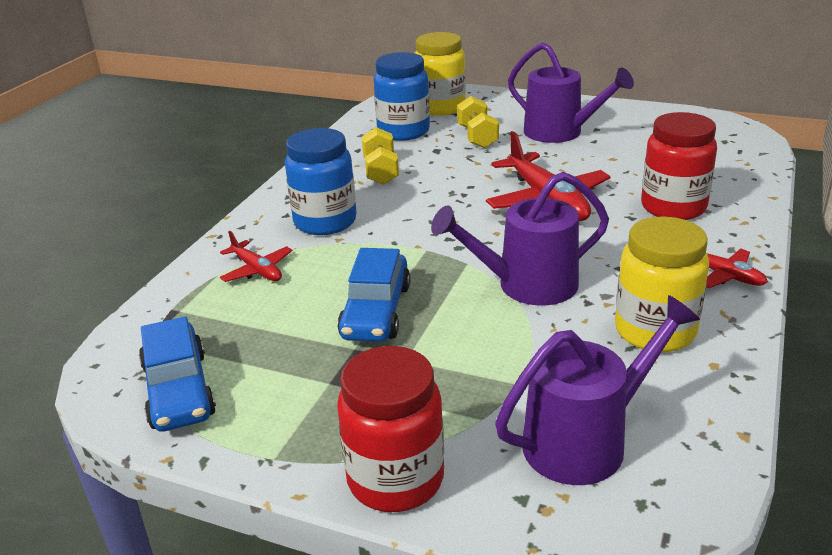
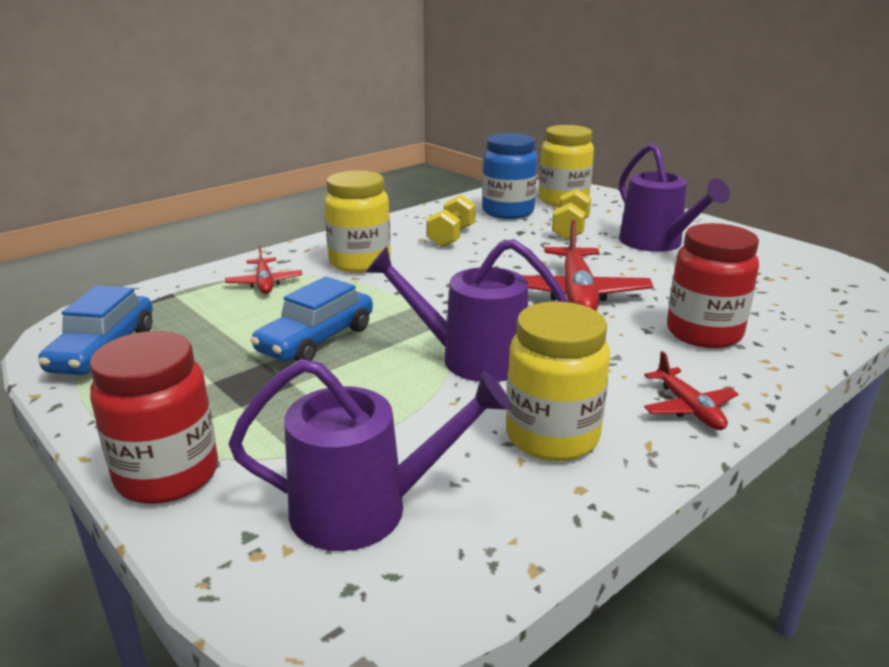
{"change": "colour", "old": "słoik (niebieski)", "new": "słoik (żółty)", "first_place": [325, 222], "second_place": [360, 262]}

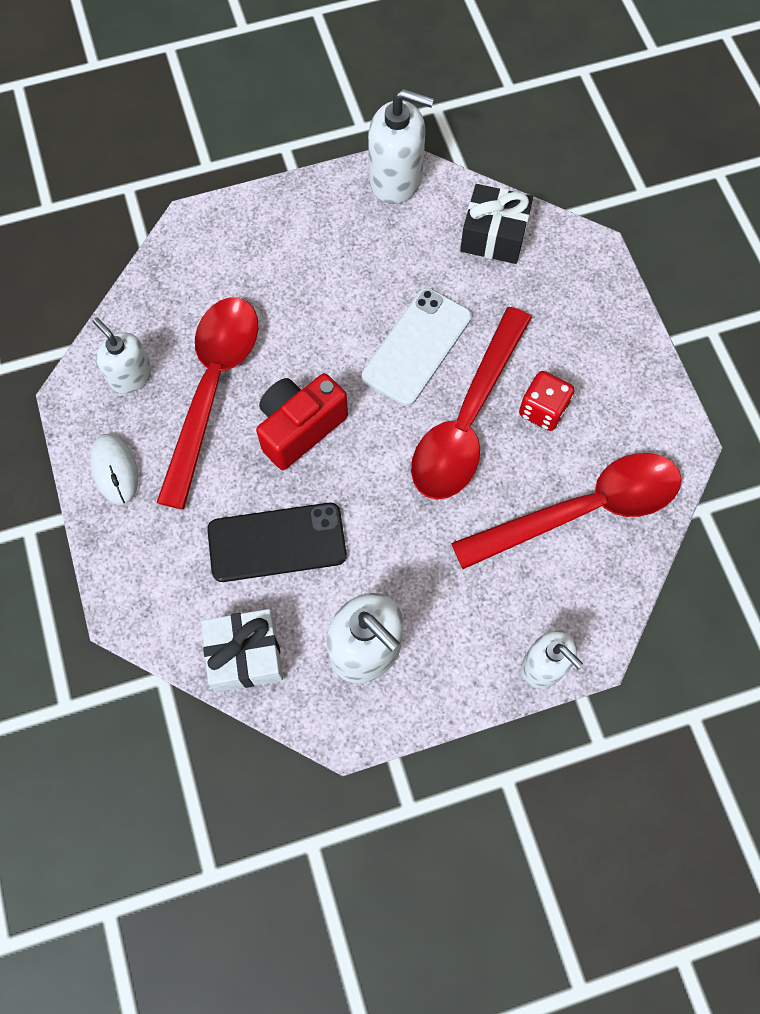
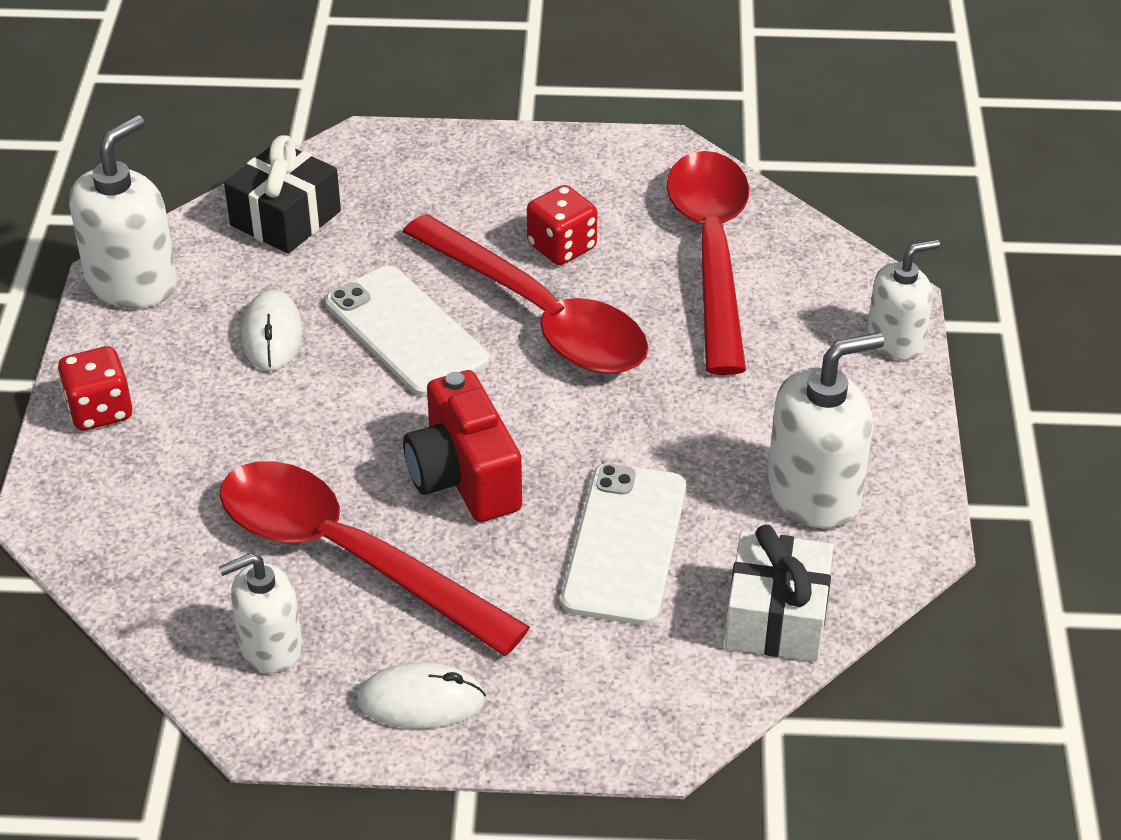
{"change": "appeared", "new": "kostka do gry (czerwony)", "second_place": [100, 410]}
{"change": "appeared", "new": "myszka (biały)", "second_place": [272, 335]}
{"change": "colour", "old": "telefon (czarny)", "new": "telefon (biały)", "first_place": [277, 542], "second_place": [625, 544]}

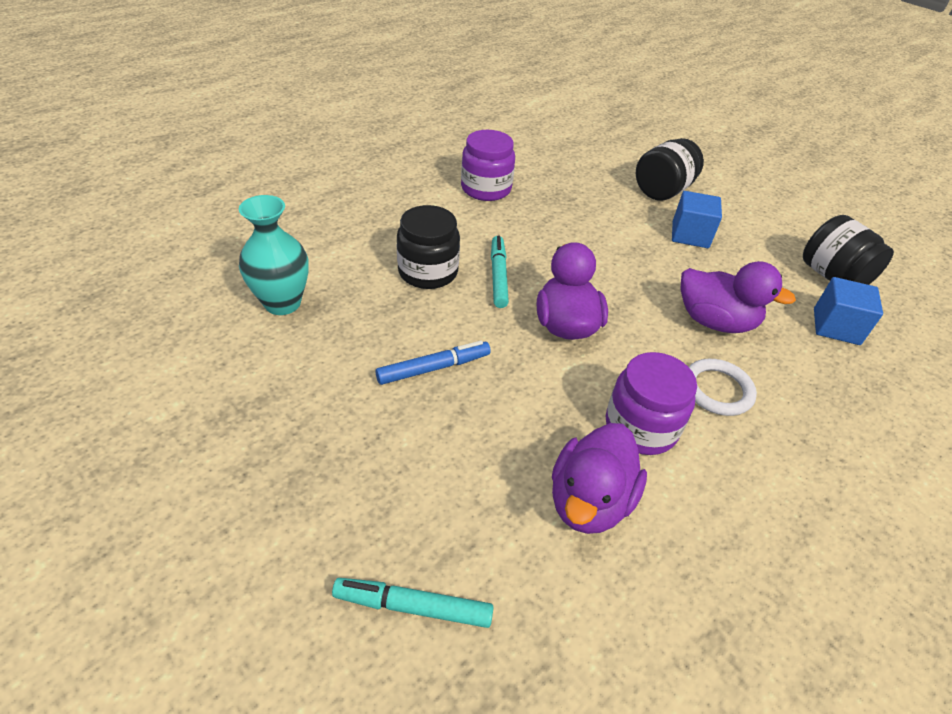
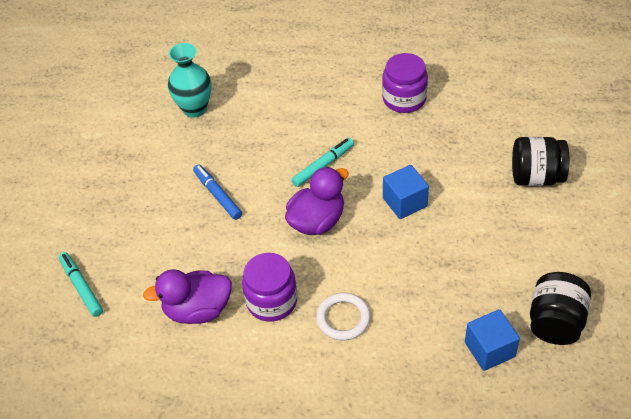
{"change": "missing", "old": "słoik (czarny)", "first_place": [428, 272]}
{"change": "missing", "old": "kaczka (fioletowy)", "first_place": [714, 321]}
{"change": "relocated", "old": "sześcian (niebieski)", "first_place": [690, 235], "second_place": [404, 202]}
{"change": "spun", "old": "flamaster (niebieski)", "first_place": [434, 368], "second_place": [217, 195], "degrees": -150}

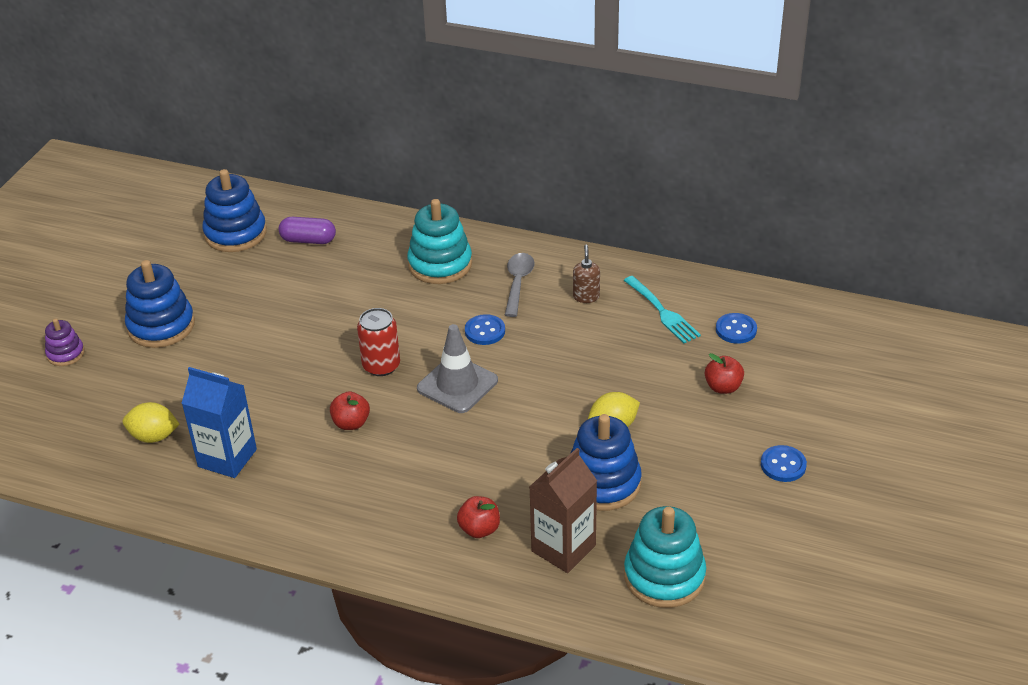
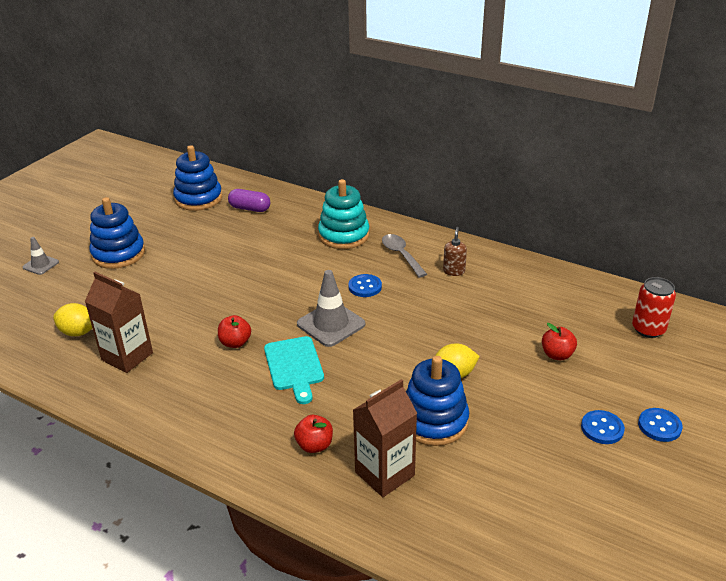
{"change": "missing", "old": "widelec (turkusowy)", "first_place": [663, 312]}
{"change": "missing", "old": "zabawka nakładanka (turkusowy)", "first_place": [664, 576]}
{"change": "appeared", "new": "deska do krojenia (turkusowy)", "second_place": [294, 366]}
{"change": "relocated", "old": "puszka (czerwony)", "first_place": [381, 366], "second_place": [648, 329]}
{"change": "relocated", "old": "guzik (niebieski)", "first_place": [736, 330], "second_place": [659, 426]}
{"change": "exchanged", "old": "zabawka nakładanka (fioletowy)", "new": "pachołek (szary)", "first_place": [65, 354], "second_place": [41, 265]}
{"change": "colour", "old": "karton mleka (niebieski)", "new": "karton mleka (brązowy)", "first_place": [227, 458], "second_place": [127, 356]}
{"change": "spun", "old": "łyżka (szary)", "first_place": [518, 283], "second_place": [401, 255], "degrees": -45}

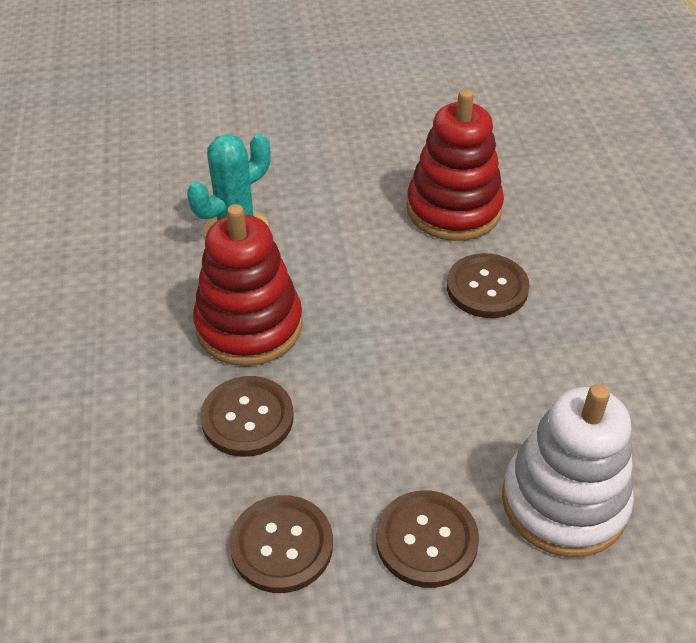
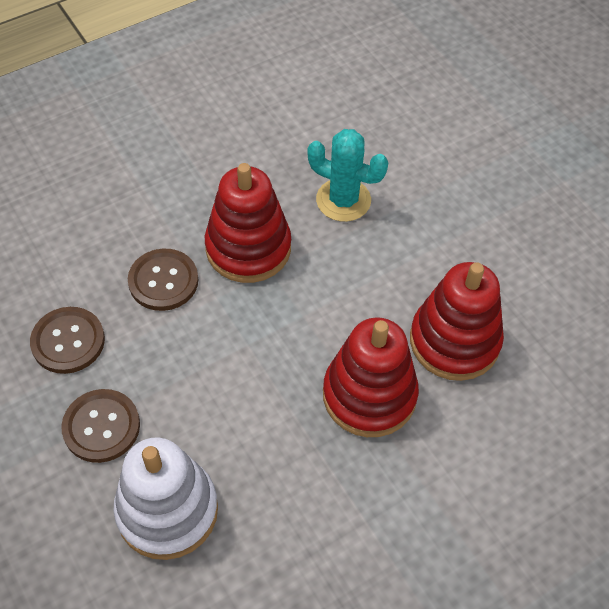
{"change": "exchanged", "old": "guzik (brązowy)", "new": "zabawka nakładanka (czerwony)", "first_place": [487, 288], "second_place": [369, 395]}

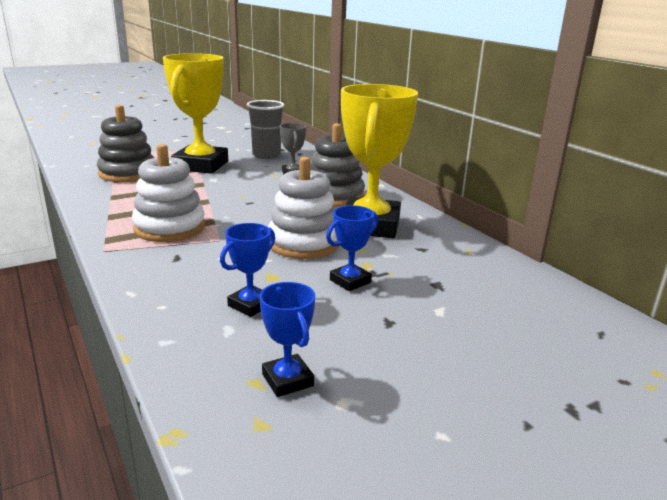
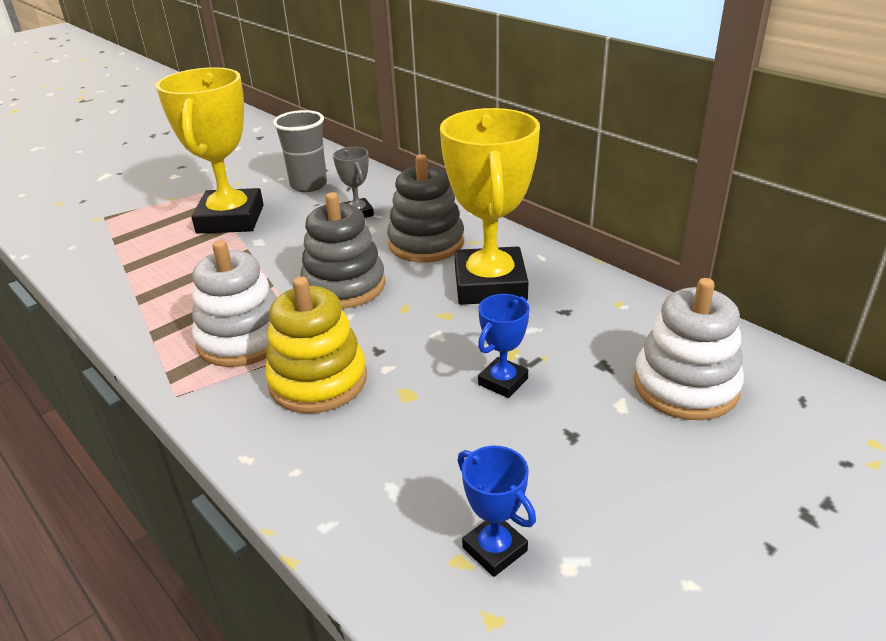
{"change": "missing", "old": "puchar (niebieski)", "first_place": [250, 305]}
{"change": "appeared", "new": "zabawka nakładanka (żółty)", "second_place": [318, 381]}
{"change": "relocated", "old": "zabawka nakładanka (szary)", "first_place": [127, 173], "second_place": [344, 286]}
{"change": "relocated", "old": "zabawka nakładanka (biały)", "first_place": [304, 243], "second_place": [685, 386]}

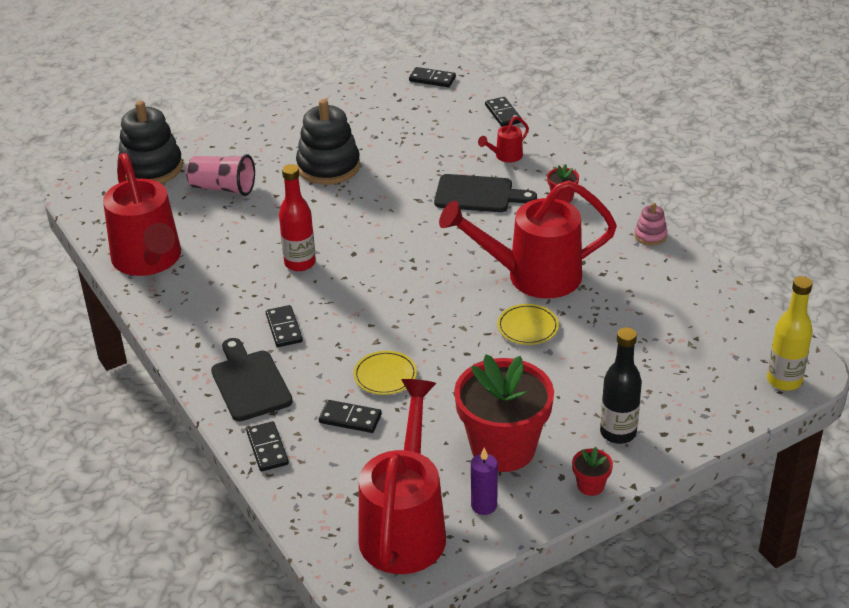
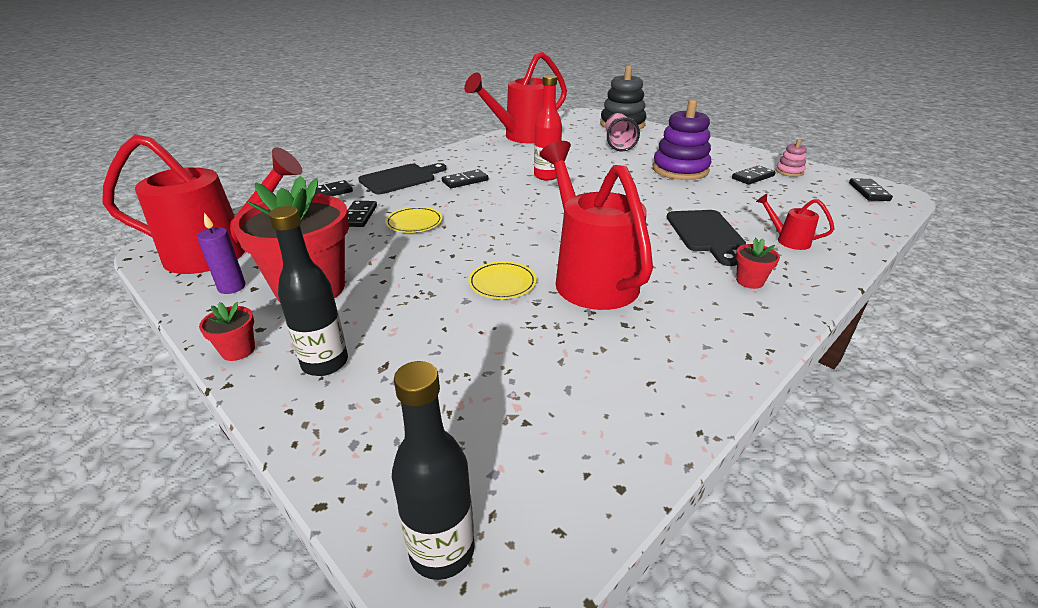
{"change": "relocated", "old": "kostka domina (czarny)", "first_place": [503, 114], "second_place": [753, 177]}
{"change": "relocated", "old": "zabawka nakładanka (różowy)", "first_place": [650, 236], "second_place": [789, 171]}
{"change": "colour", "old": "zabawka nakładanka (czarny)", "new": "zabawka nakładanka (fioletowy)", "first_place": [328, 167], "second_place": [680, 170]}
{"change": "colour", "old": "butelka (żółty)", "new": "butelka (czarny)", "first_place": [784, 380], "second_place": [442, 550]}

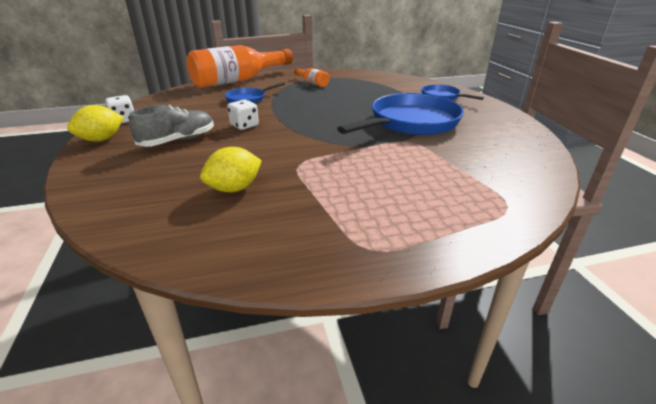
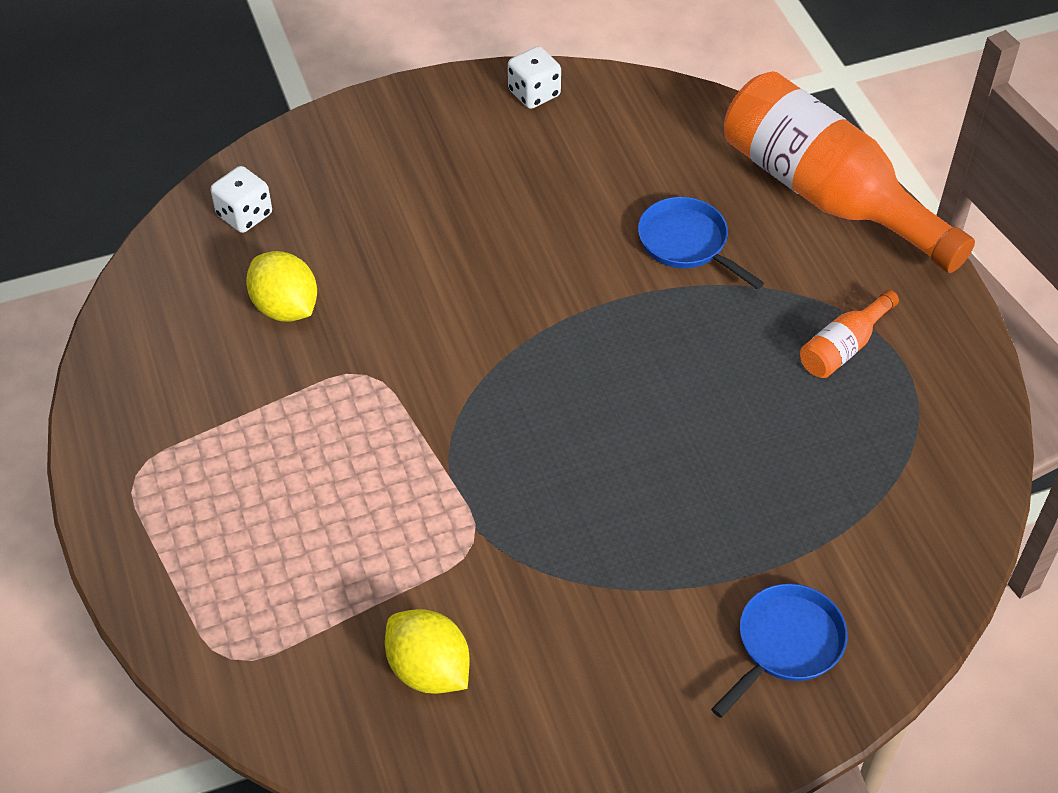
{"change": "missing", "old": "but (szary)", "first_place": [178, 141]}
{"change": "missing", "old": "patelnia (niebieski)", "first_place": [410, 123]}
{"change": "relocated", "old": "cytryna (żółty)", "first_place": [101, 140], "second_place": [429, 669]}
{"change": "relocated", "old": "kostka do gry (biały)", "first_place": [244, 125], "second_place": [244, 215]}

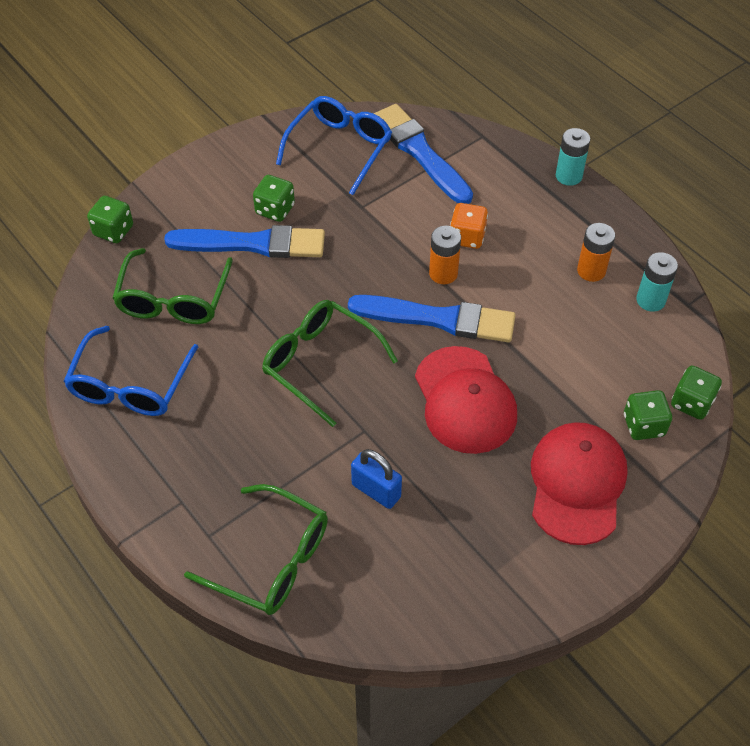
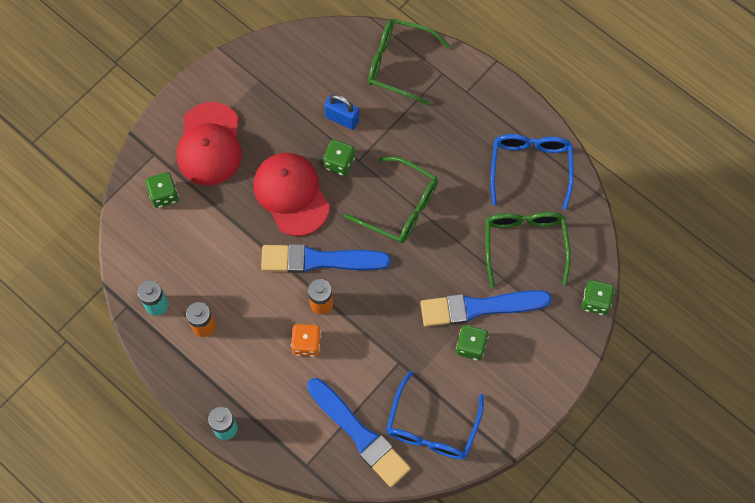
{"change": "relocated", "old": "kostka do gry (zielony)", "first_place": [691, 403], "second_place": [339, 163]}

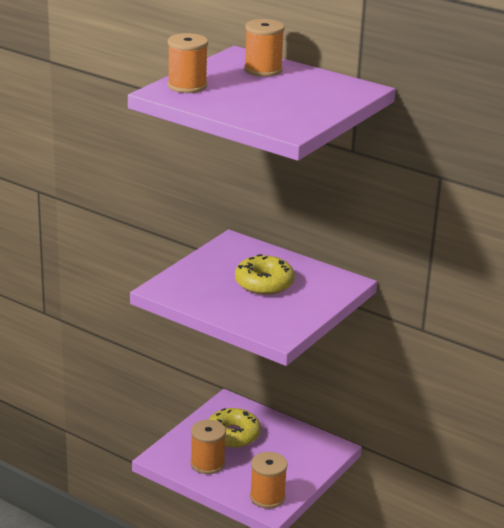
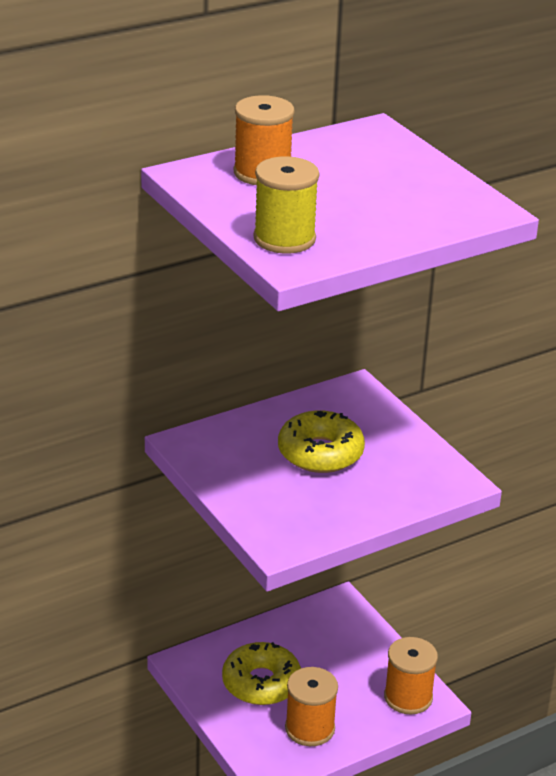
{"change": "colour", "old": "szpulka (pomarańczowy)", "new": "szpulka (żółty)", "first_place": [187, 86], "second_place": [284, 239]}

